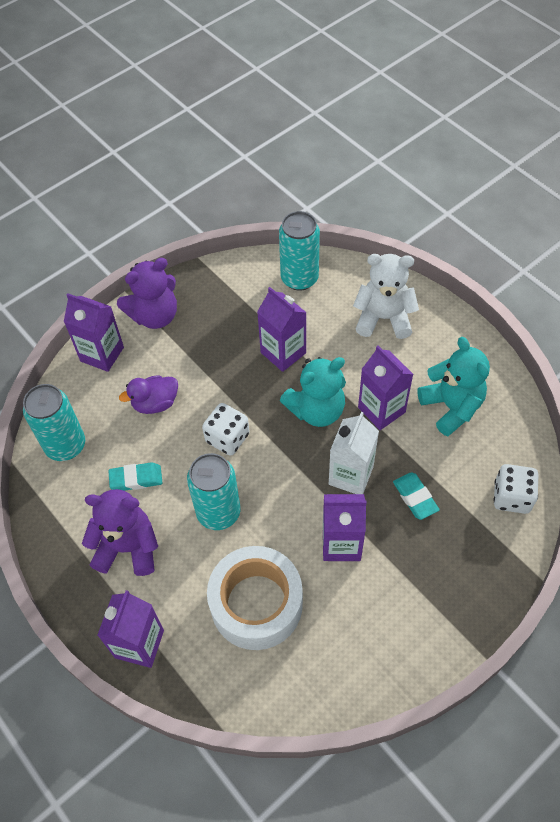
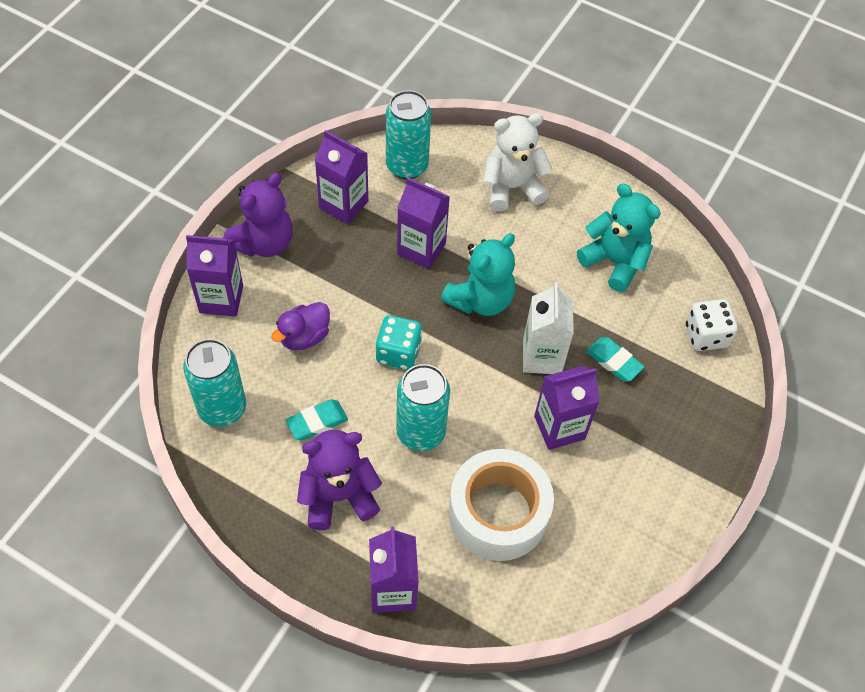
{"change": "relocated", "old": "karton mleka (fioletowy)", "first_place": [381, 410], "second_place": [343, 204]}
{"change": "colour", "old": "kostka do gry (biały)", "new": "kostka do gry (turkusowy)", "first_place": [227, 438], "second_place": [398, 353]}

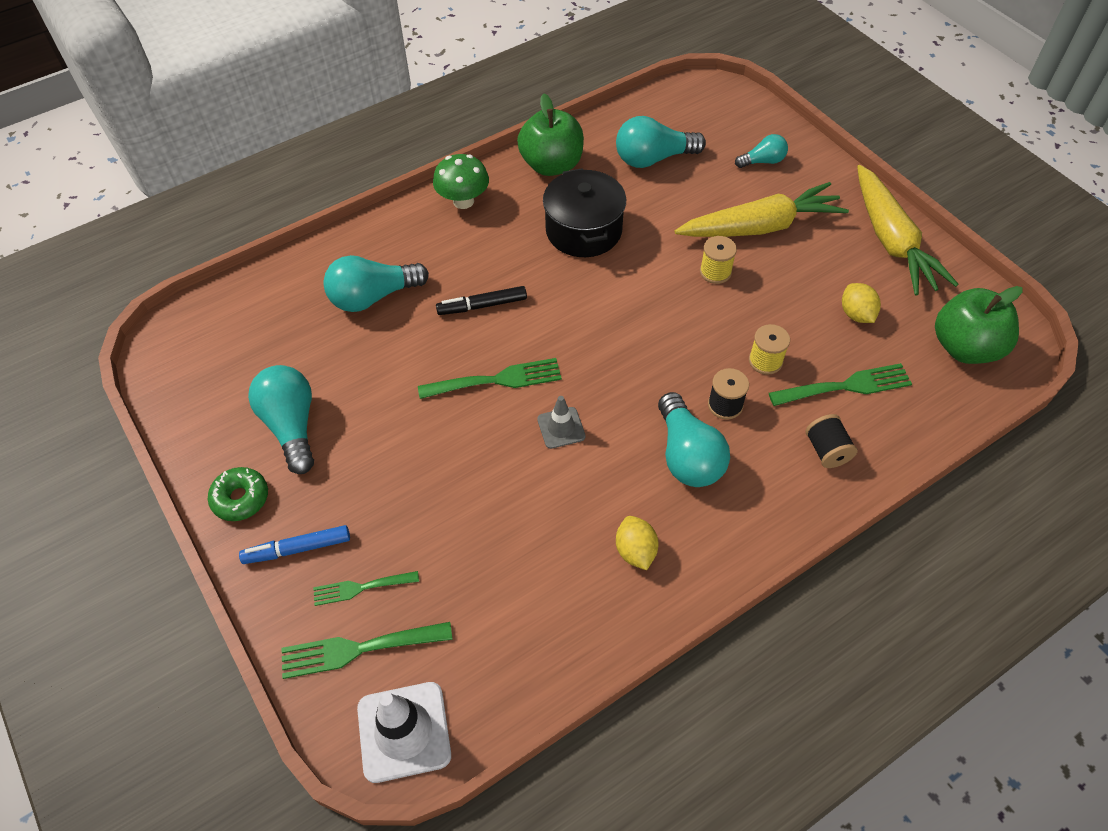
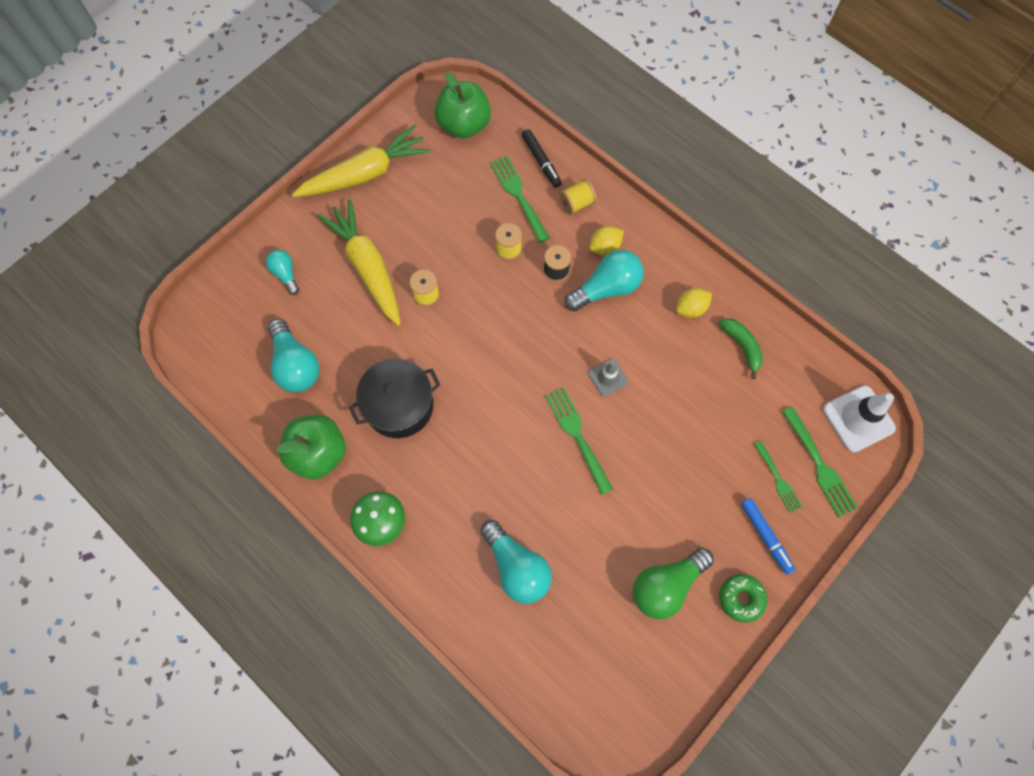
{"change": "appeared", "new": "banan (zielony)", "second_place": [742, 346]}
{"change": "relocated", "old": "flamaster (czarny)", "first_place": [482, 306], "second_place": [541, 161]}
{"change": "relocated", "old": "cytryna (żółty)", "first_place": [856, 314], "second_place": [605, 247]}
{"change": "colour", "old": "żarówka (turkusowy)", "new": "żarówka (zielony)", "first_place": [292, 426], "second_place": [666, 585]}
{"change": "colour", "old": "szpulka (czarny)", "new": "szpulka (żółty)", "first_place": [826, 450], "second_place": [576, 203]}

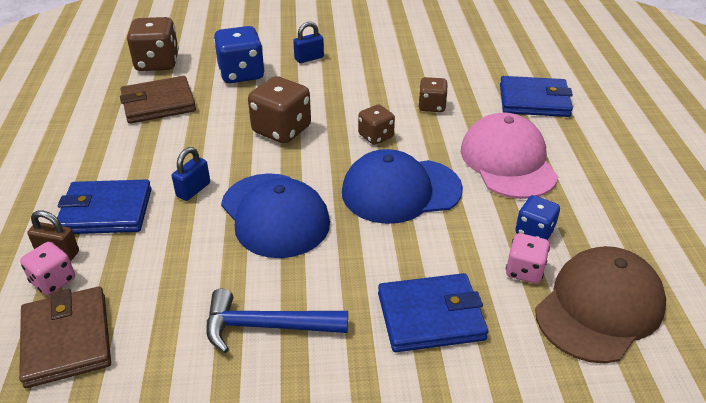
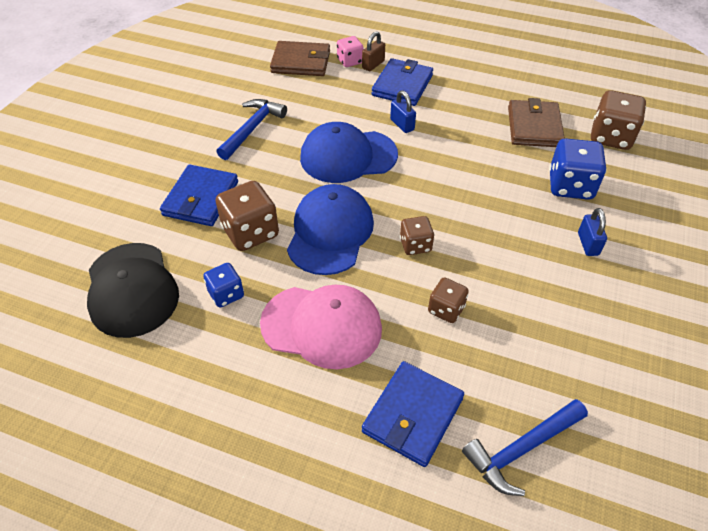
{"change": "missing", "old": "kostka do gry (różowy)", "first_place": [524, 271]}
{"change": "appeared", "new": "młotek (niebieski)", "second_place": [521, 449]}
{"change": "relocated", "old": "kostka do gry (brązowy)", "first_place": [281, 130], "second_place": [250, 232]}
{"change": "colour", "old": "czapka (brązowy)", "new": "czapka (czarny)", "first_place": [599, 308], "second_place": [132, 289]}

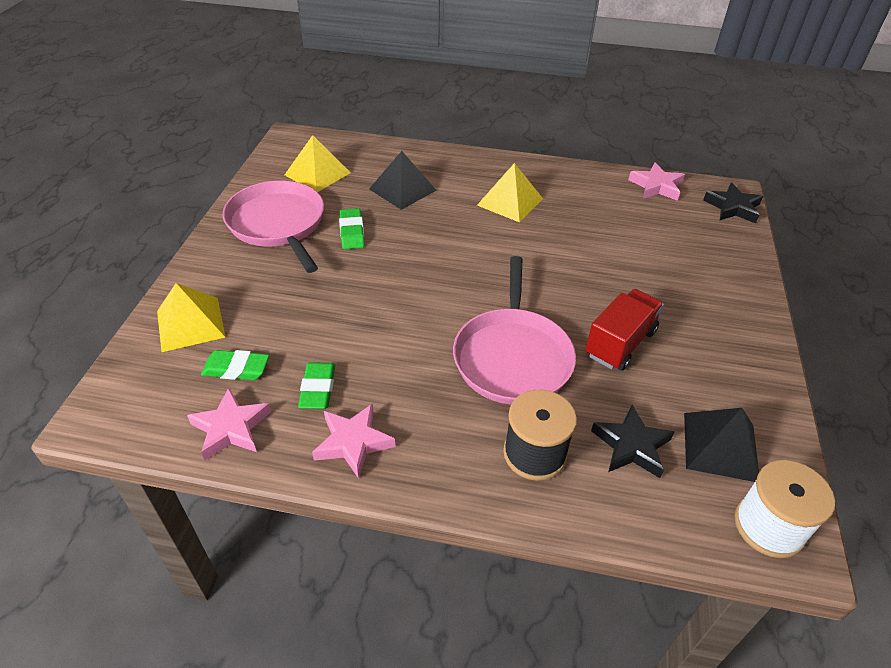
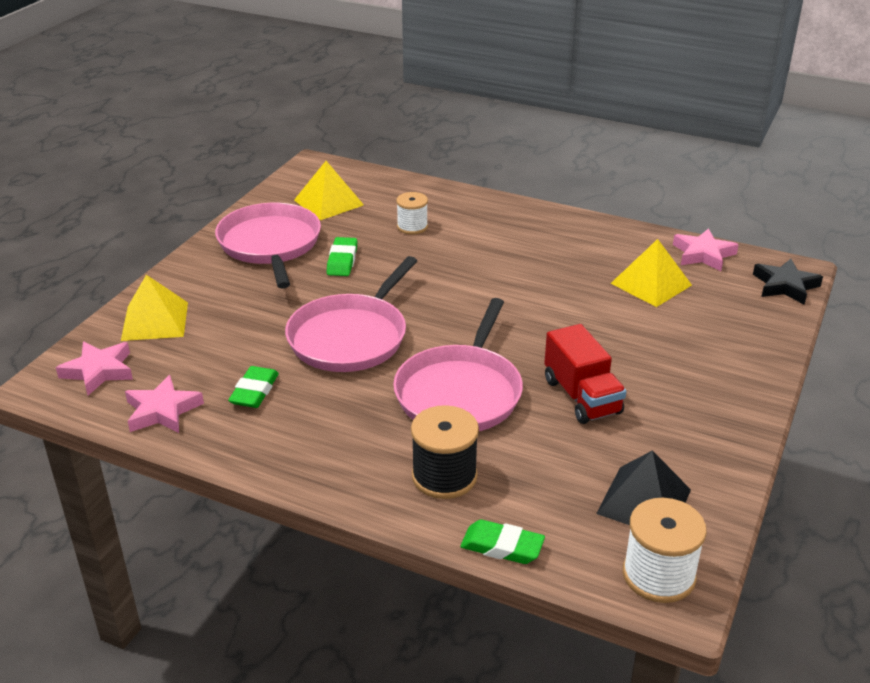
{"change": "missing", "old": "gwiazda (czarny)", "first_place": [631, 446]}
{"change": "appeared", "new": "patelnia (różowy)", "second_place": [351, 337]}
{"change": "relocated", "old": "gumka do mazania (zielony)", "first_place": [236, 369], "second_place": [502, 547]}
{"change": "relocated", "old": "gwiazda (różowy)", "first_place": [353, 442], "second_place": [99, 371]}
{"change": "relocated", "old": "piramida (żółty)", "first_place": [510, 201], "second_place": [651, 284]}
{"change": "exchanged", "old": "piramida (czarny)", "new": "szpulka (biały)", "first_place": [402, 189], "second_place": [412, 227]}
{"change": "spun", "old": "ciężarówka (czerwony)", "first_place": [620, 343], "second_place": [582, 396], "degrees": 105}

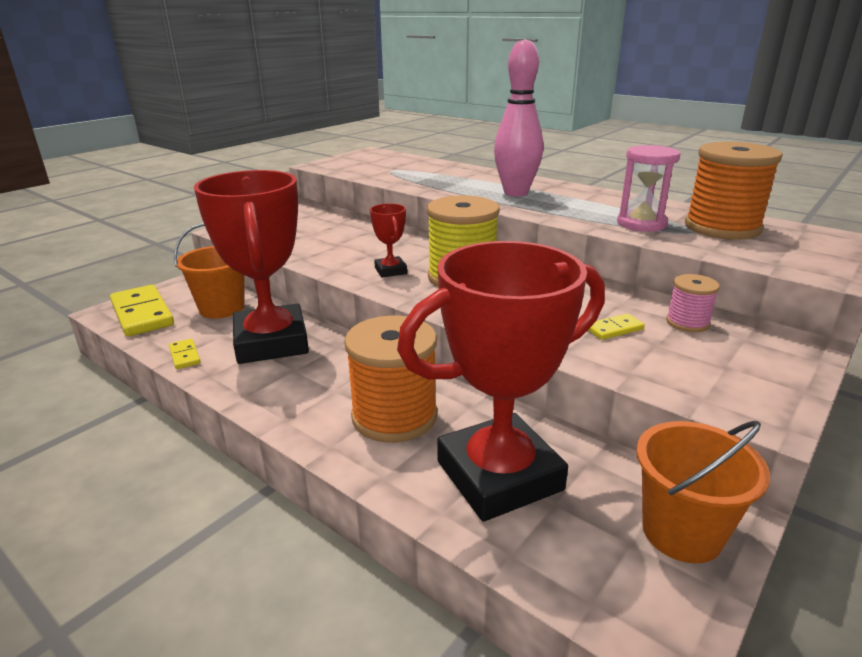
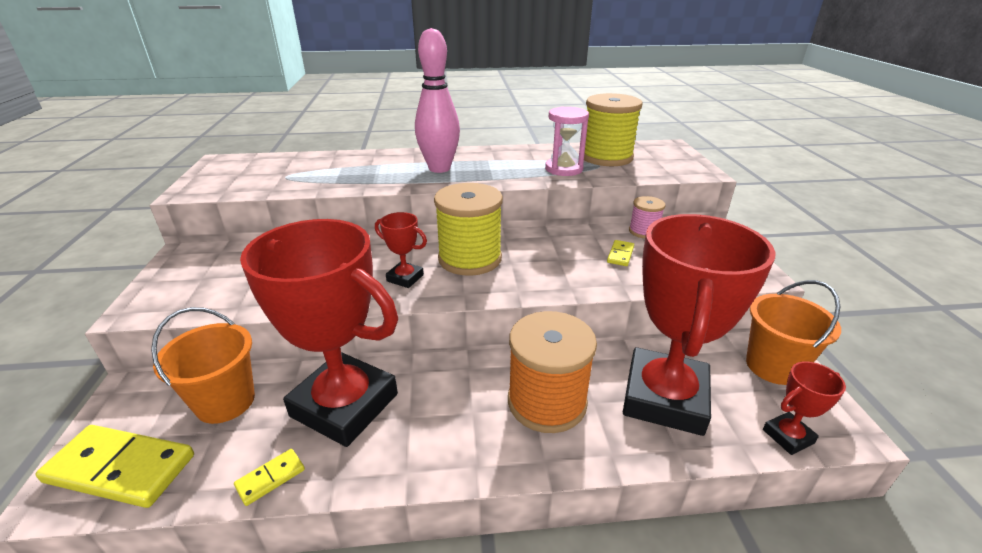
{"change": "appeared", "new": "puchar (czerwony)", "second_place": [788, 436]}
{"change": "colour", "old": "szpulka (pomarańczowy)", "new": "szpulka (żółty)", "first_place": [722, 227], "second_place": [606, 157]}
{"change": "spun", "old": "kostka domina (żółty)", "first_place": [184, 356], "second_place": [270, 478], "degrees": -60}

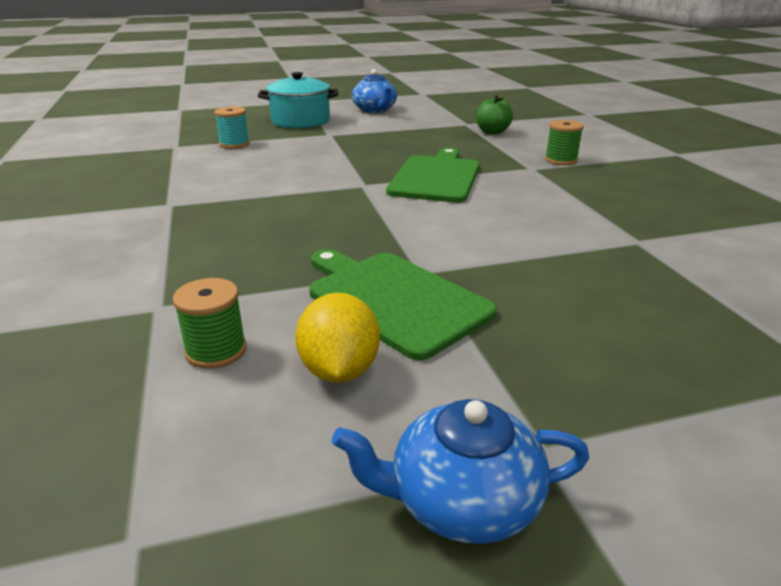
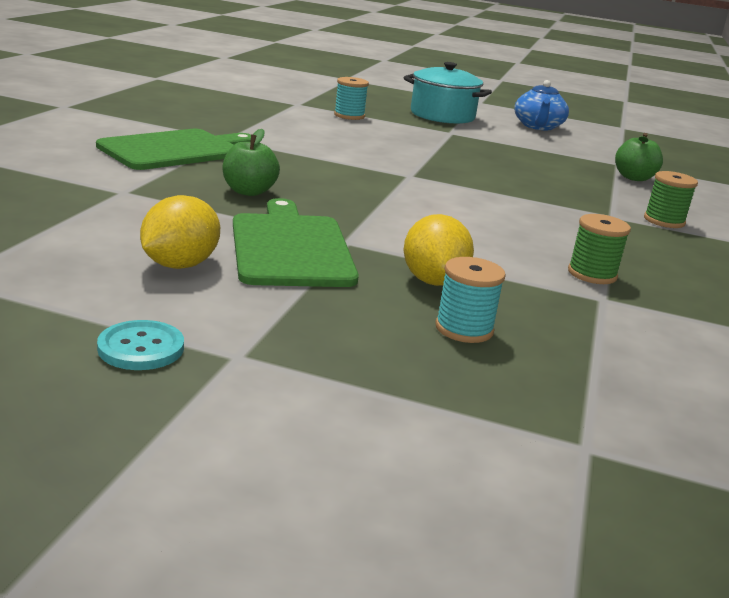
{"change": "appeared", "new": "jabłko (zielony)", "second_place": [249, 191]}
{"change": "appeared", "new": "cytryna (żółty)", "second_place": [433, 281]}
{"change": "appeared", "new": "szpulka (turkusowy)", "second_place": [464, 329]}
{"change": "relocated", "old": "szpulka (zielony)", "first_place": [216, 351], "second_place": [592, 274]}
{"change": "relocated", "old": "deska do krojenia (zielony)", "first_place": [436, 177], "second_place": [175, 150]}
{"change": "exchanged", "old": "imbryk (niebieski)", "new": "guzik (turkusowy)", "first_place": [462, 500], "second_place": [141, 348]}

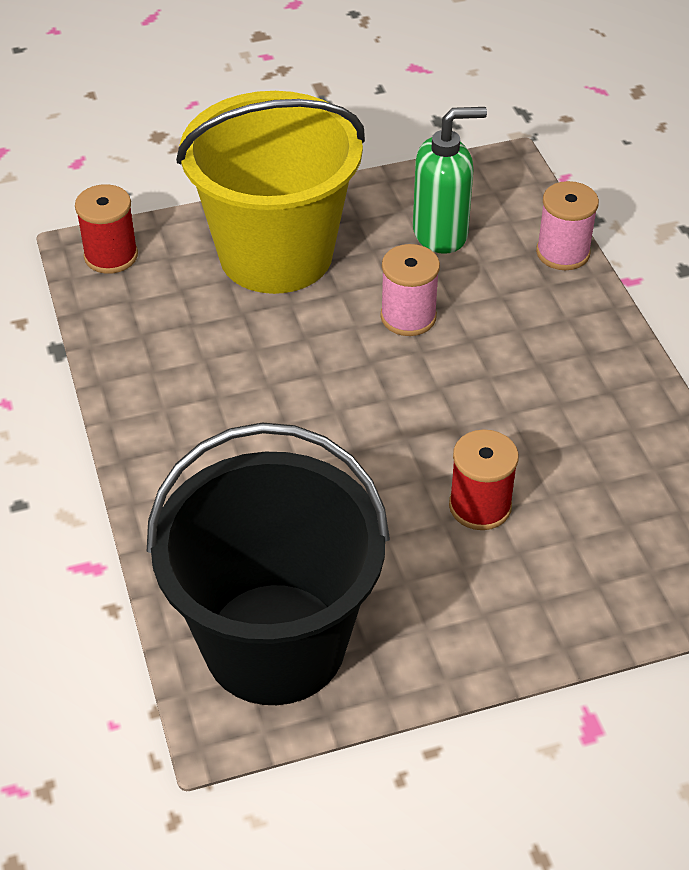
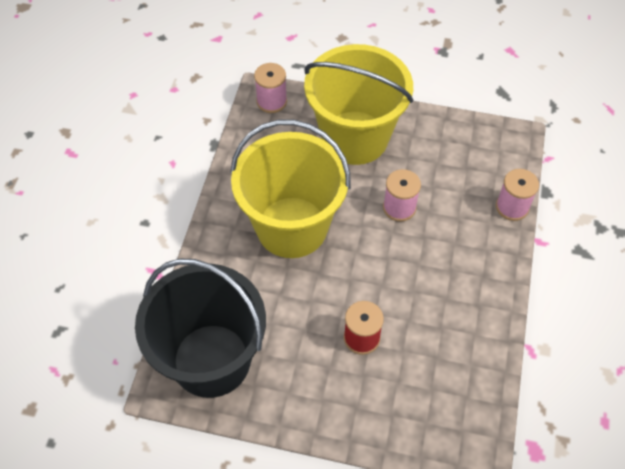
{"change": "missing", "old": "dozownik mydła (zielony)", "first_place": [441, 234]}
{"change": "appeared", "new": "wiadro (żółty)", "second_place": [292, 227]}
{"change": "colour", "old": "szpulka (czerwony)", "new": "szpulka (różowy)", "first_place": [111, 256], "second_place": [271, 101]}

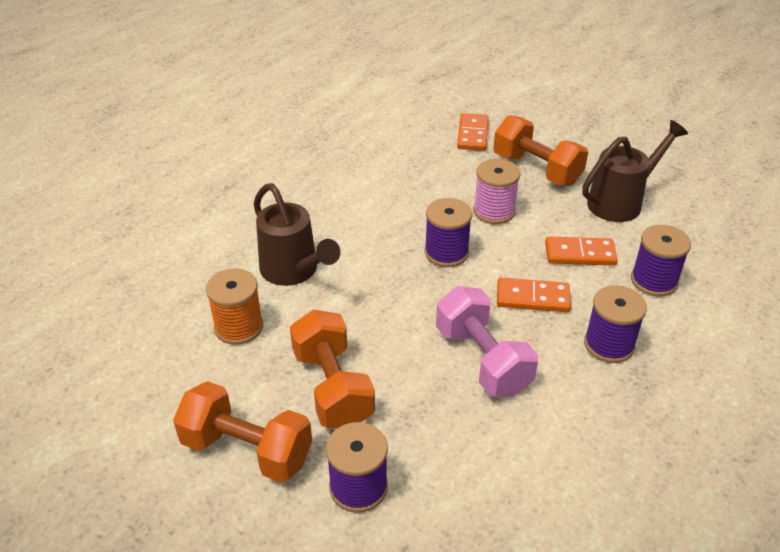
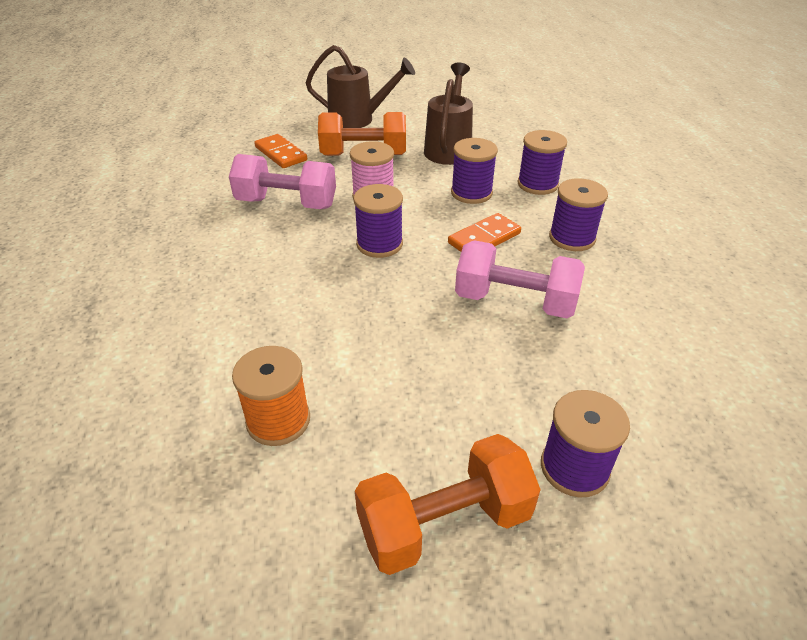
{"change": "missing", "old": "hantel (pomarańczowy)", "first_place": [332, 388]}
{"change": "appeared", "new": "hantel (różowy)", "second_place": [287, 203]}
{"change": "relocated", "old": "konewka (brązowy)", "first_place": [293, 271], "second_place": [358, 120]}
{"change": "exchanged", "old": "kostka domina (pomarańczowy)", "new": "szpulka (fioletowy)", "first_place": [580, 254], "second_place": [471, 193]}

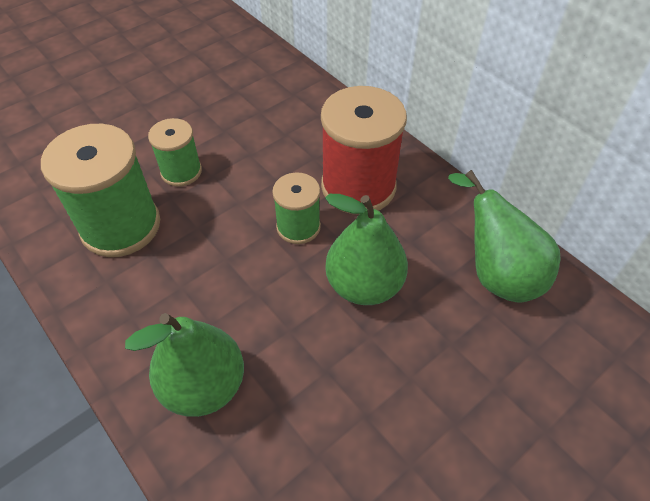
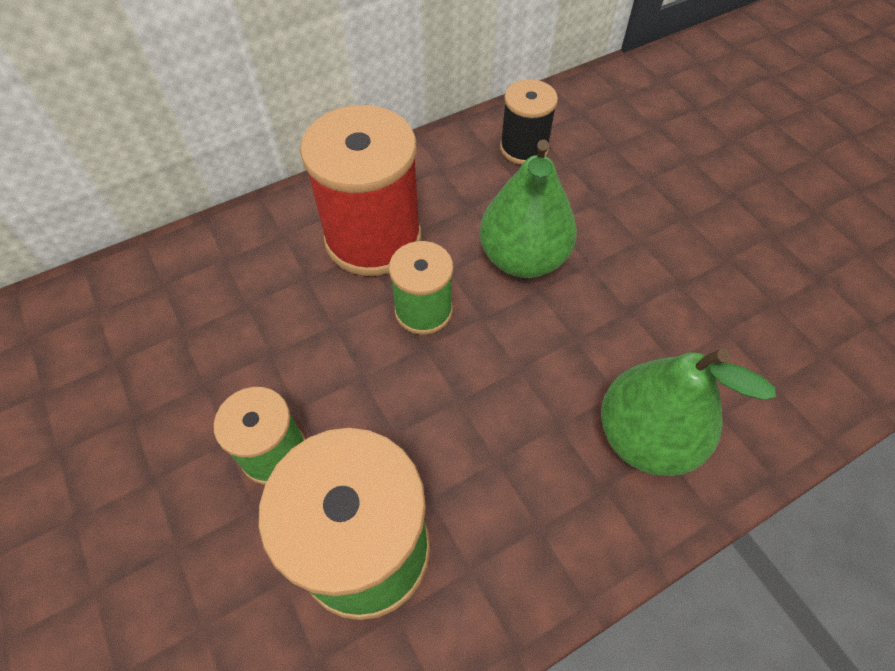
{"change": "exchanged", "old": "gruszka (zielony)", "new": "szpulka (czarny)", "first_place": [496, 273], "second_place": [524, 148]}

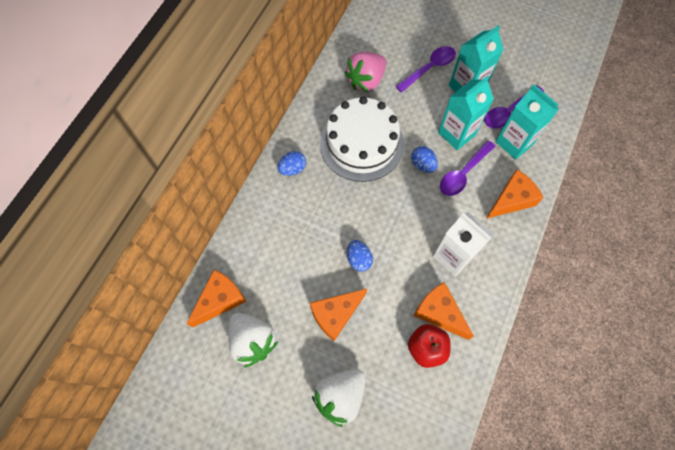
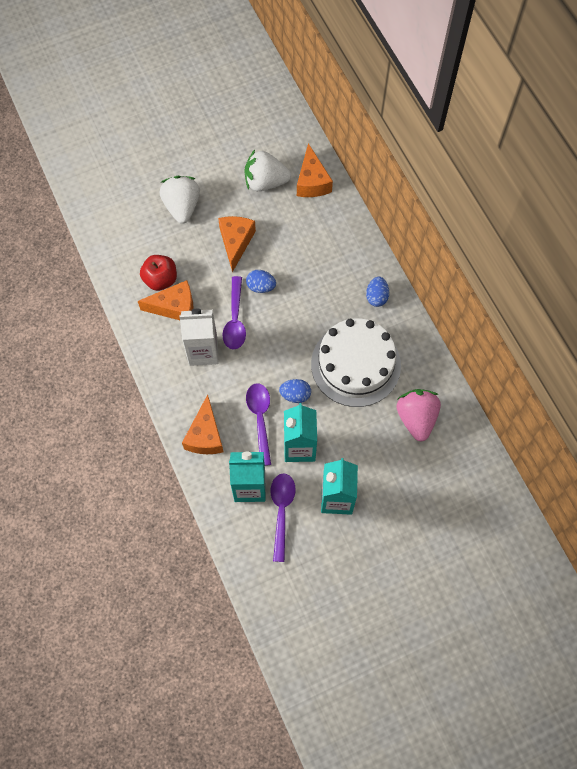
{"change": "relocated", "old": "łyżka (fioletowy)", "first_place": [429, 68], "second_place": [235, 319]}

